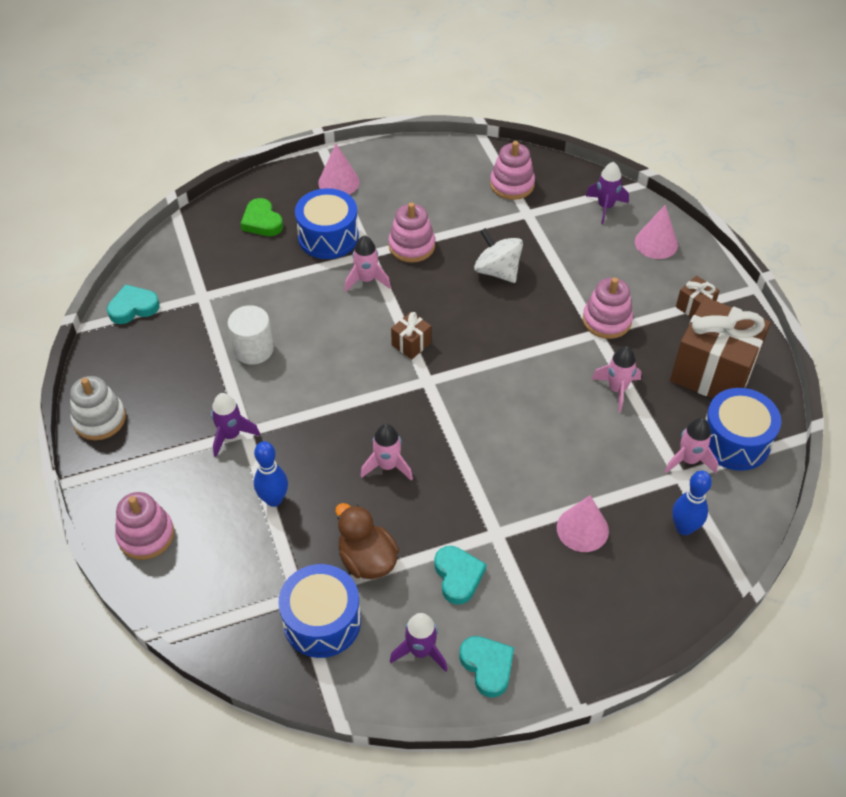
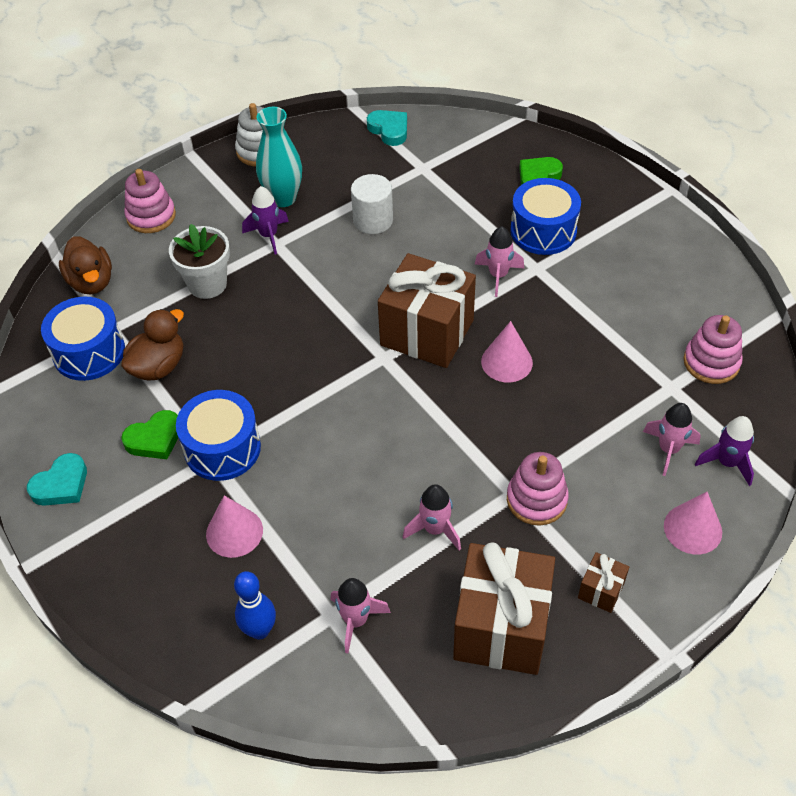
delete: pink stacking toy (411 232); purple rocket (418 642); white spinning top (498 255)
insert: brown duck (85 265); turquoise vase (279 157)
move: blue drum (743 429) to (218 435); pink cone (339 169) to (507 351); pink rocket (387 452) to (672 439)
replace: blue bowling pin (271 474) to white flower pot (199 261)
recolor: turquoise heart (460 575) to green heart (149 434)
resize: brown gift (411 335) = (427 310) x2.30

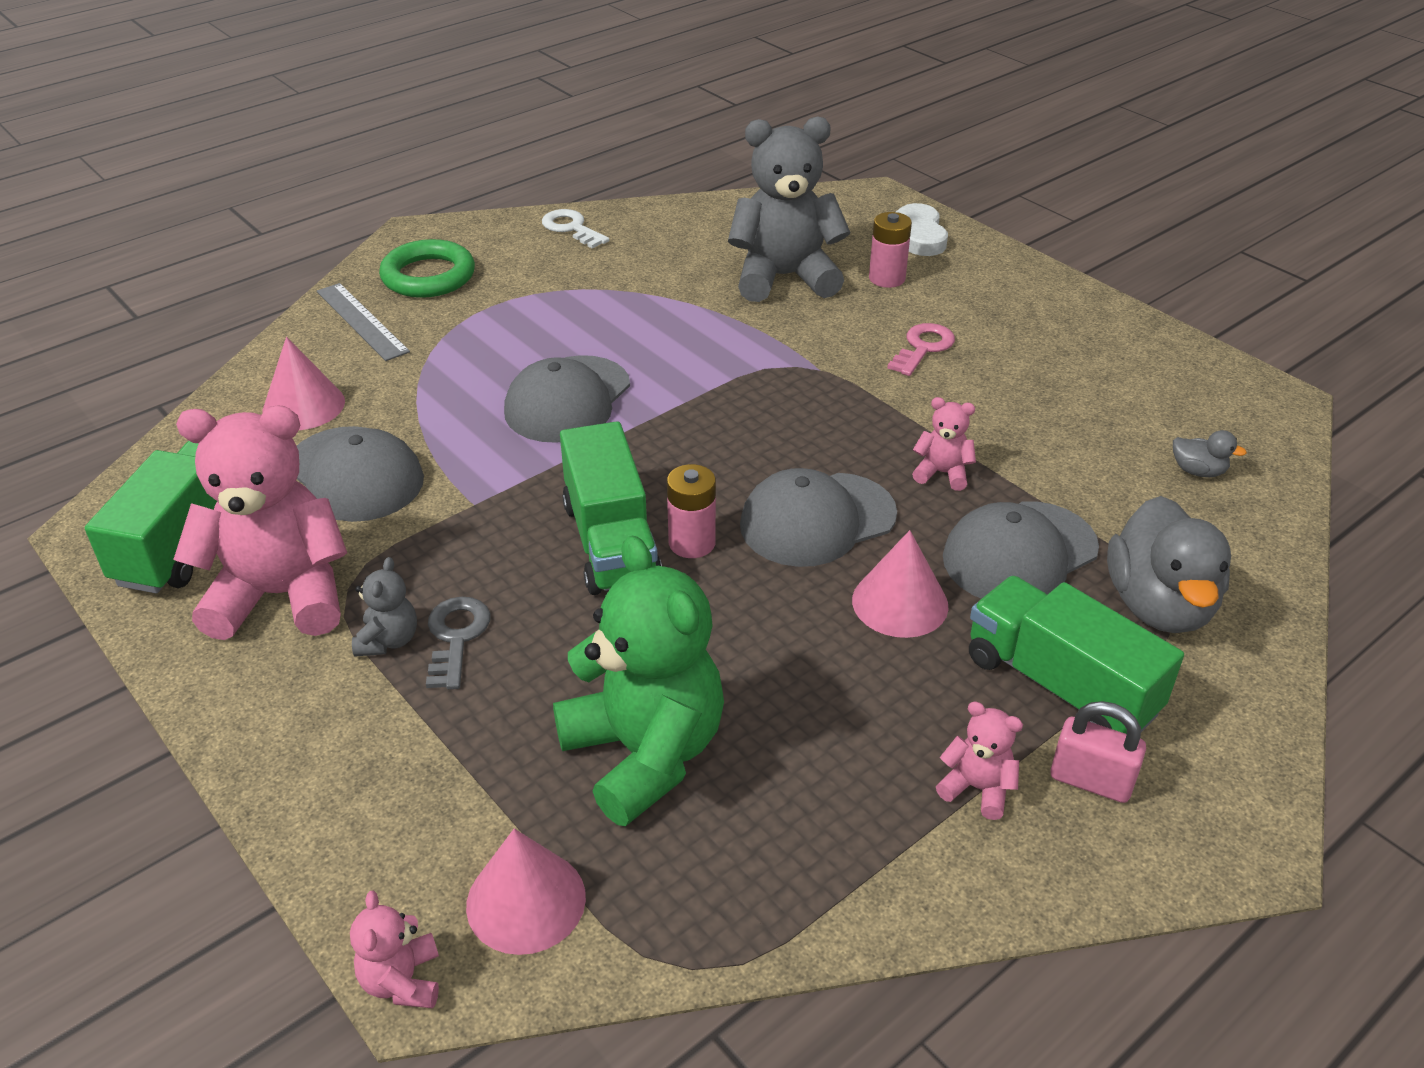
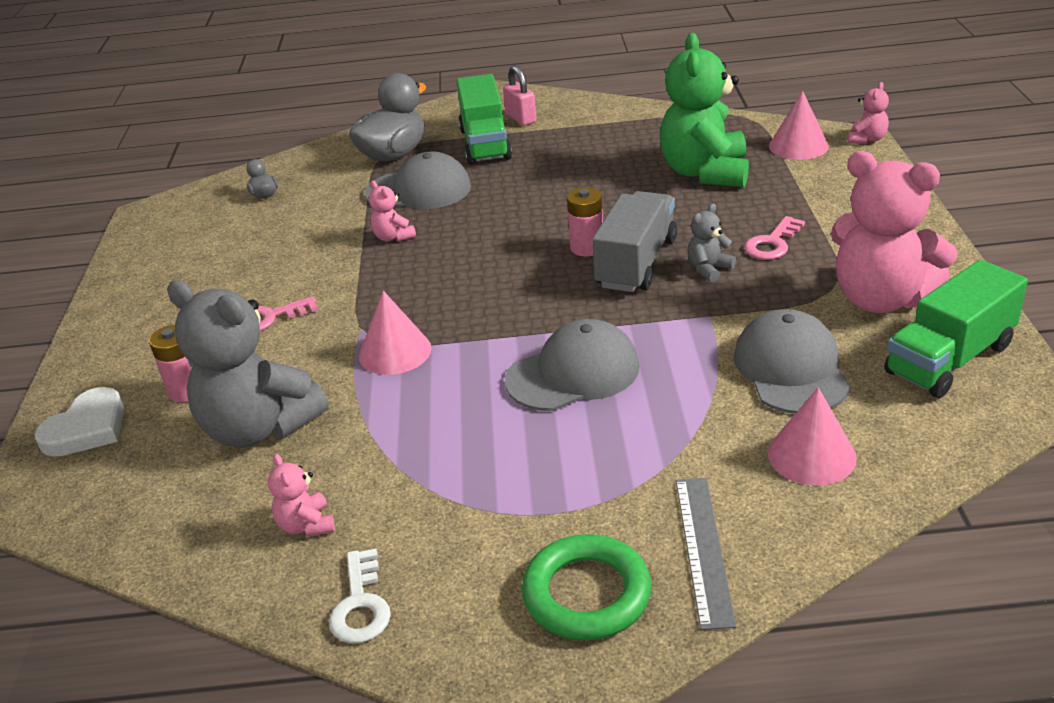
delete: grey cap (818 517)
move: pink teddy bear (979 760) to (301 495); pink cone (900 584) to (395 333); grey teddy bear (384 607) to (711 242)
recolor: green truck (611 508) to grey truck (634 241); grey key (458 643) to pink key (774 238)

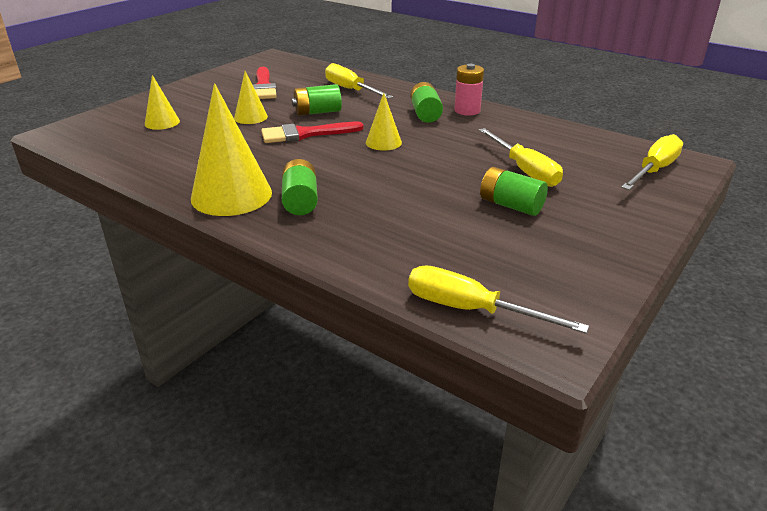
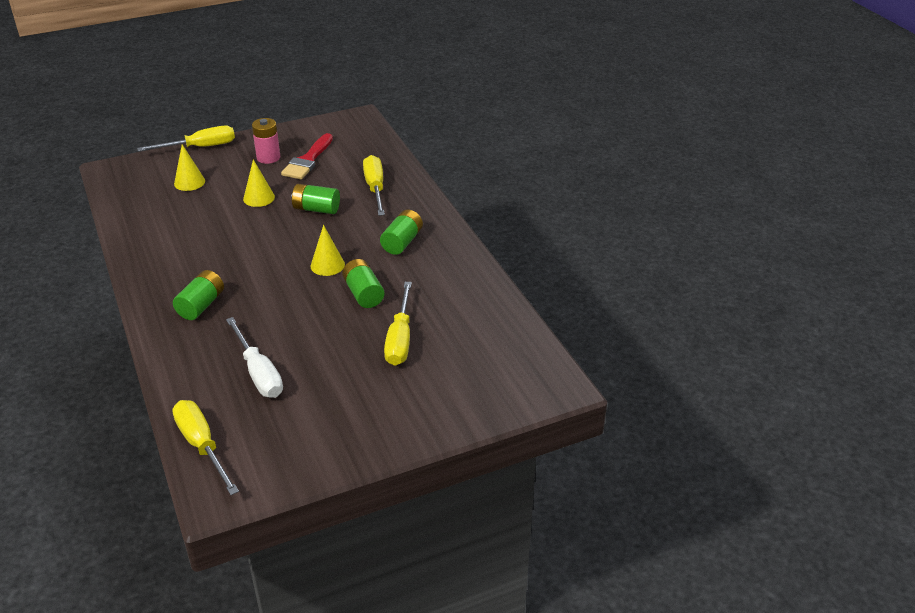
delete: yellow cone (231 149); red brush (312 132)
insert: white screwdriver (254 357)
move: yellow screwdriver (652 162) to (186 138); pink battery (469 90) to (266 141); green battery (514 191) to (363 283)

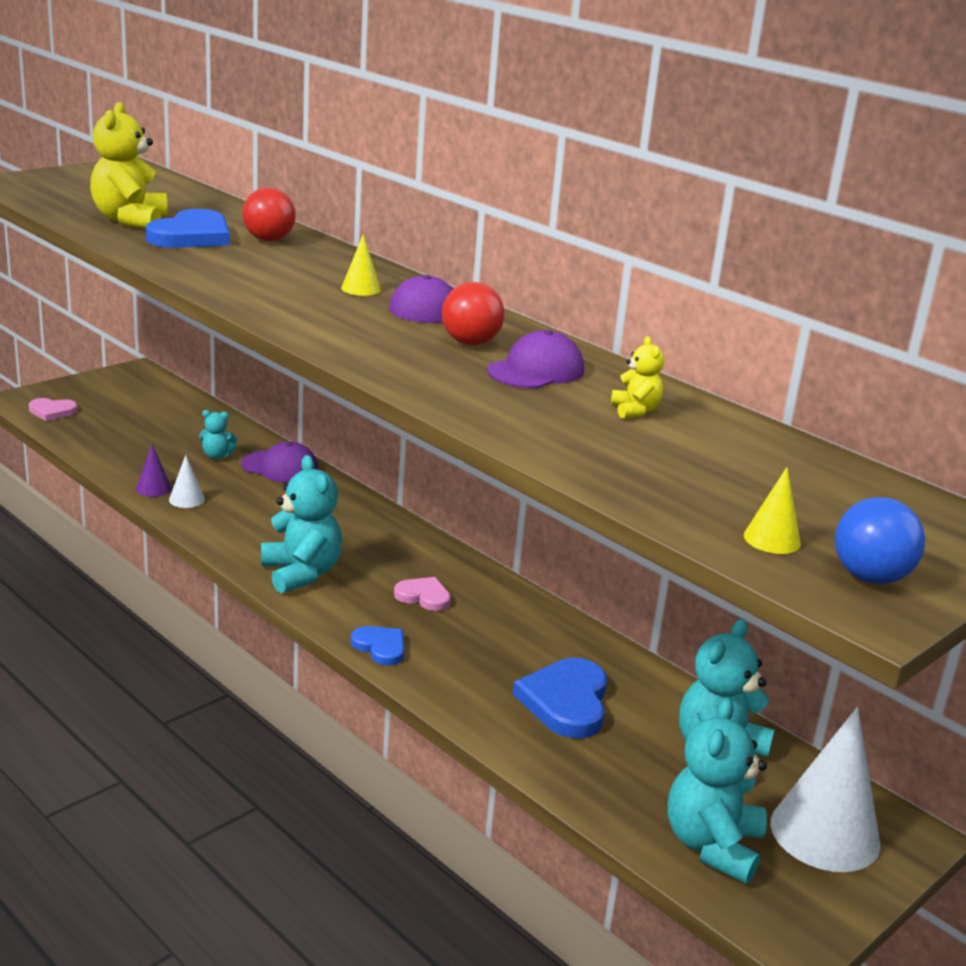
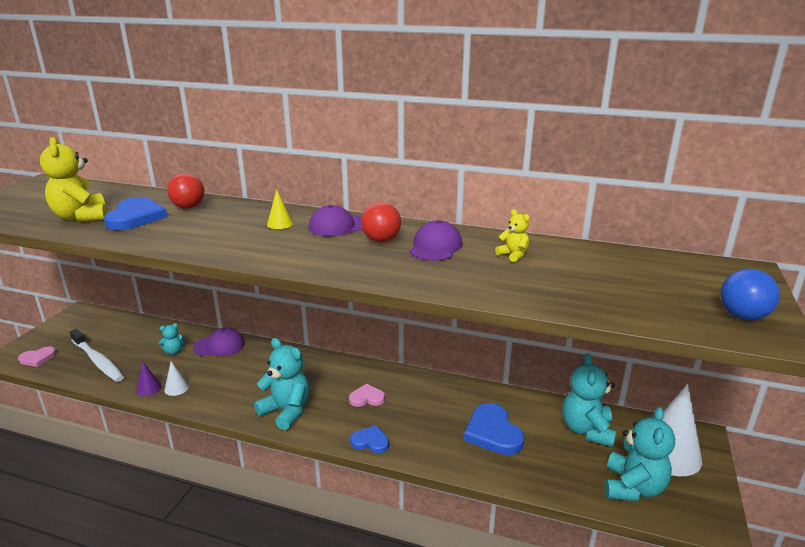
delete: yellow cone (772 510)
insert: white toothbrush (97 355)
rotate: turquoise teddy bear (717 791) = (640 454) 150 degrees counterclockwise

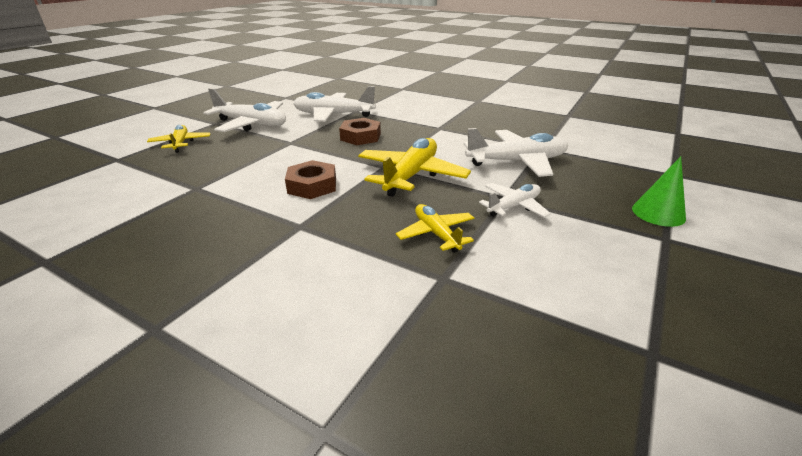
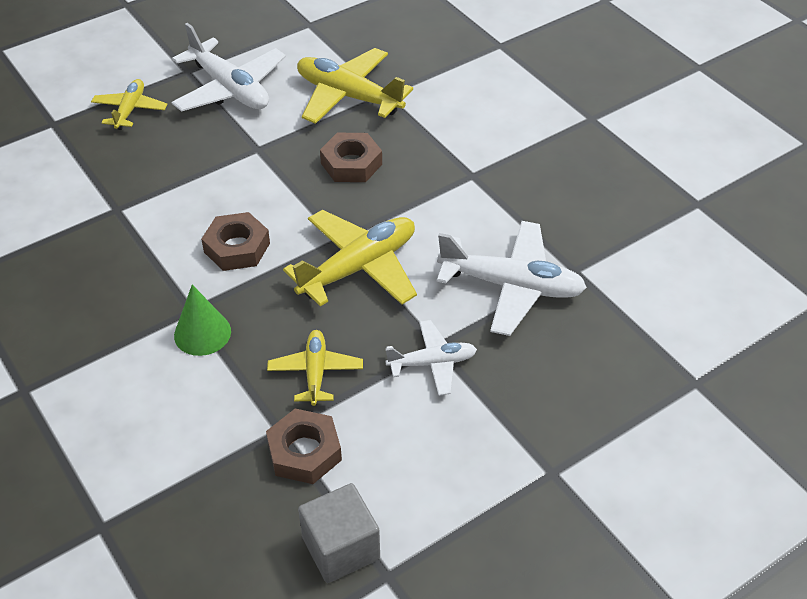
insert: brown nut (304 446); grey cube (339 533)
move: green cone (659 191) to (202 320)
recolor: white plane (334 104) to yellow plane (355 86)

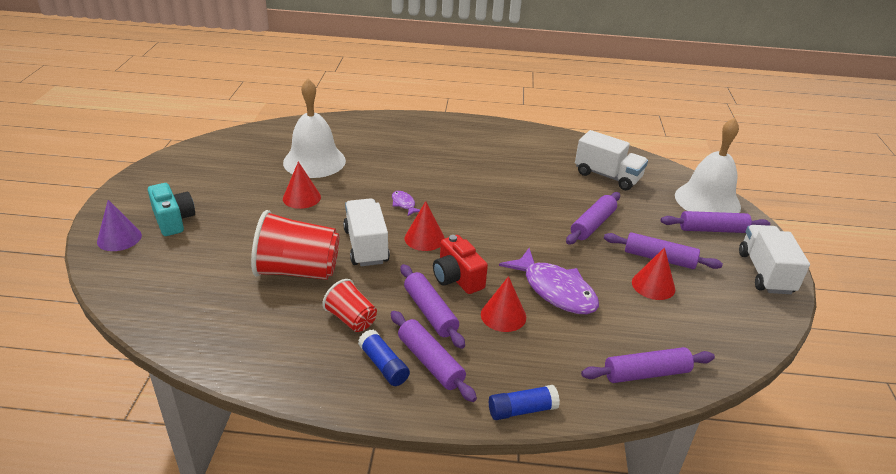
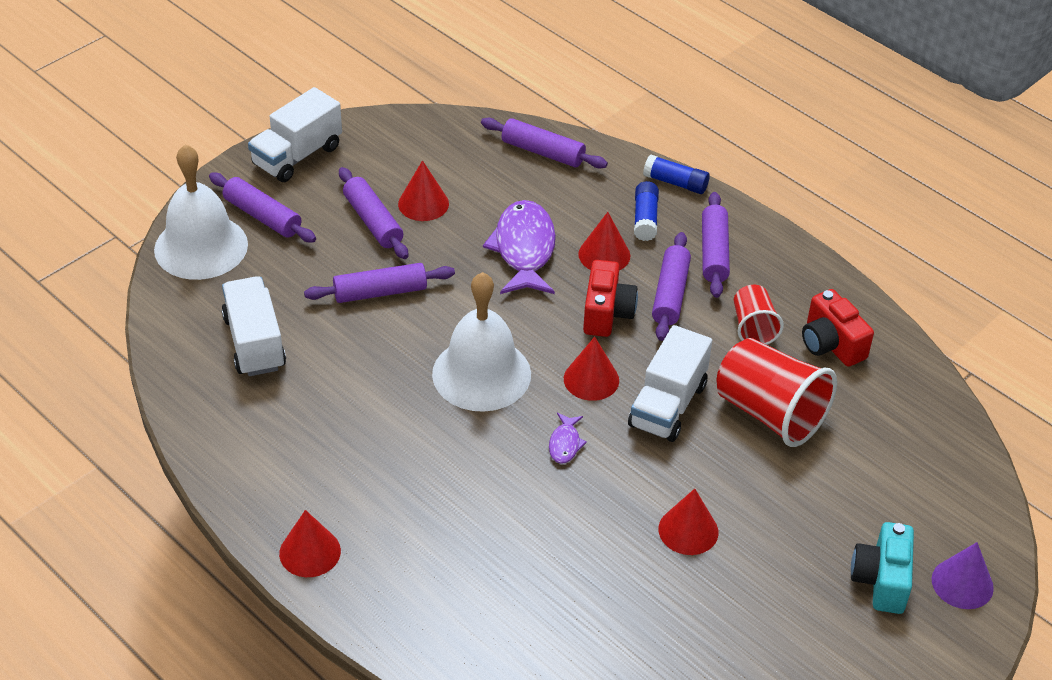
insert: red cone (310 543); red camera (838 328)
move: white bell (314 128) to (481 342); blue glue stick (384 358) to (646 211)

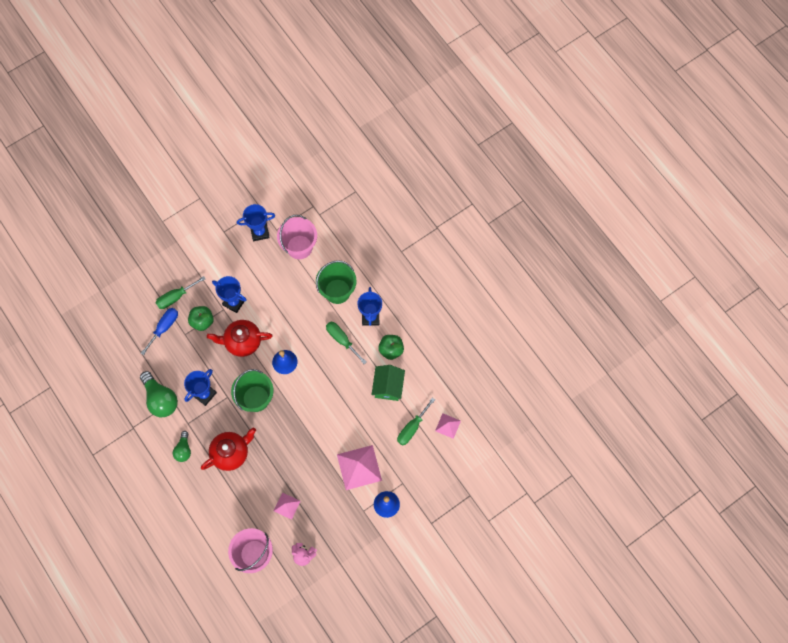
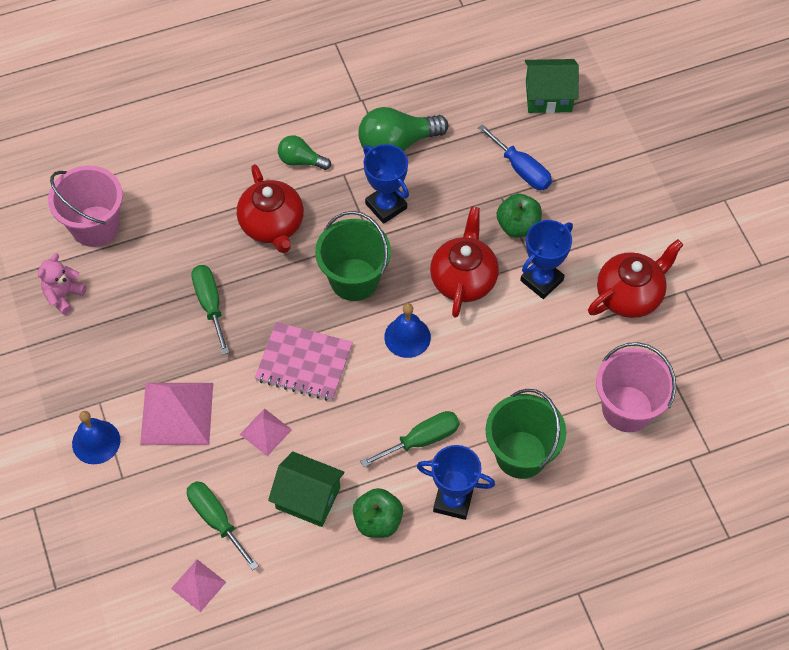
delete: blue trophy (256 222)
insert: pink notebook (304 361); green house (552 86); red teapot (635 278)
move: green screwdriver (180 292) to (210 309); pink pyramid (287 506) to (266 432)

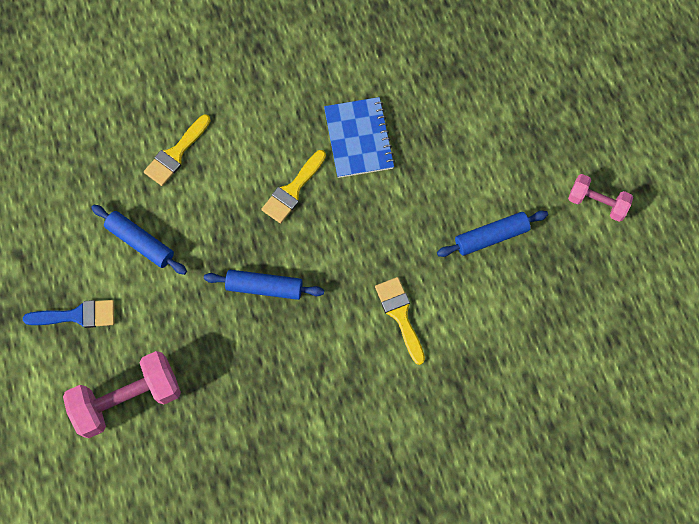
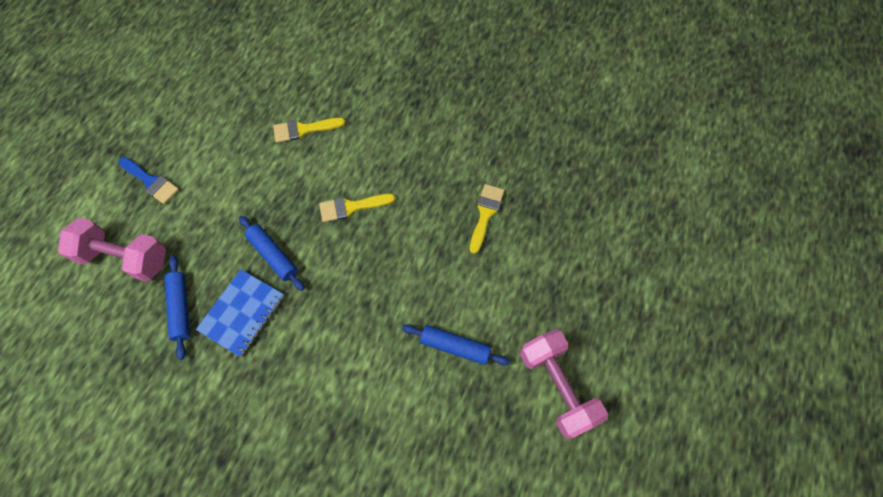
move: blue rolling pin (139 240) to (177 308); blue notebook (359 137) to (240 313); yellow brush (400 321) to (487 219)
resize: pink dumbbell (600 198) = (564 384) x1.70

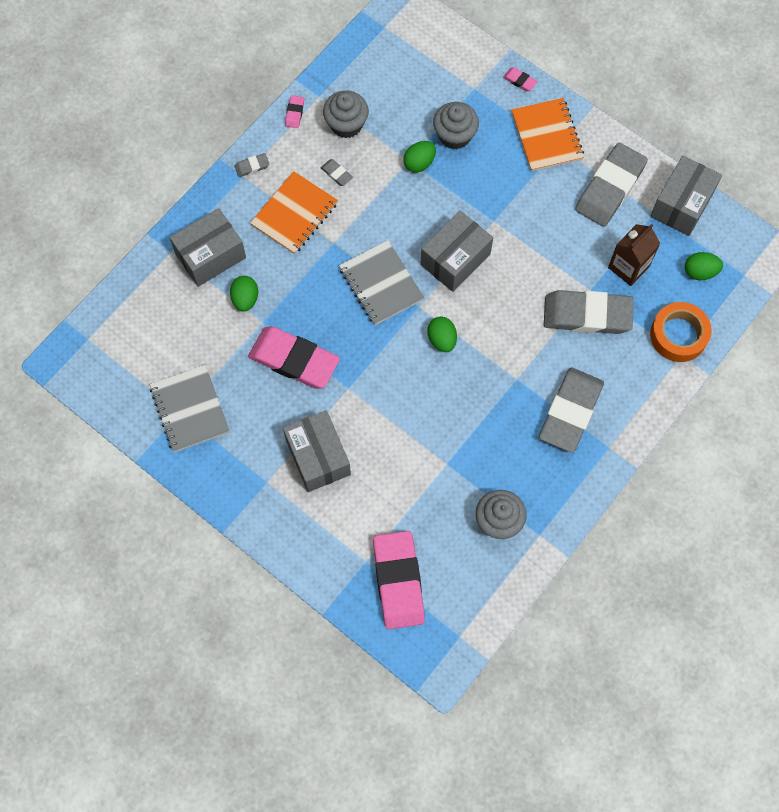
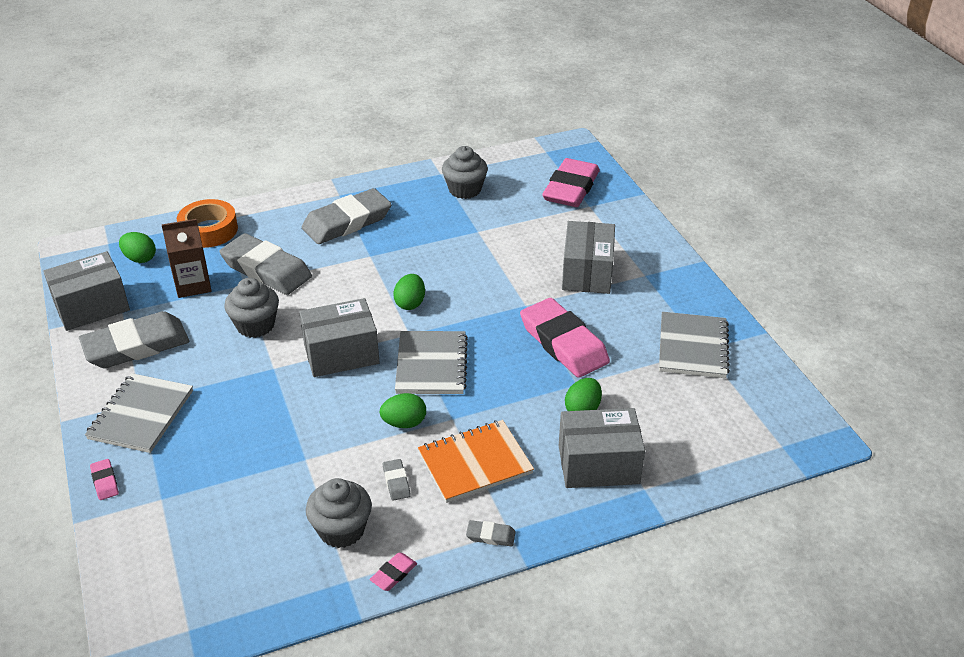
move: grey cupcake (456 125) to (251 308); green egg (419 157) to (403 410)
recolor: orange notebook (548 135) to grey notebook (139 413)

